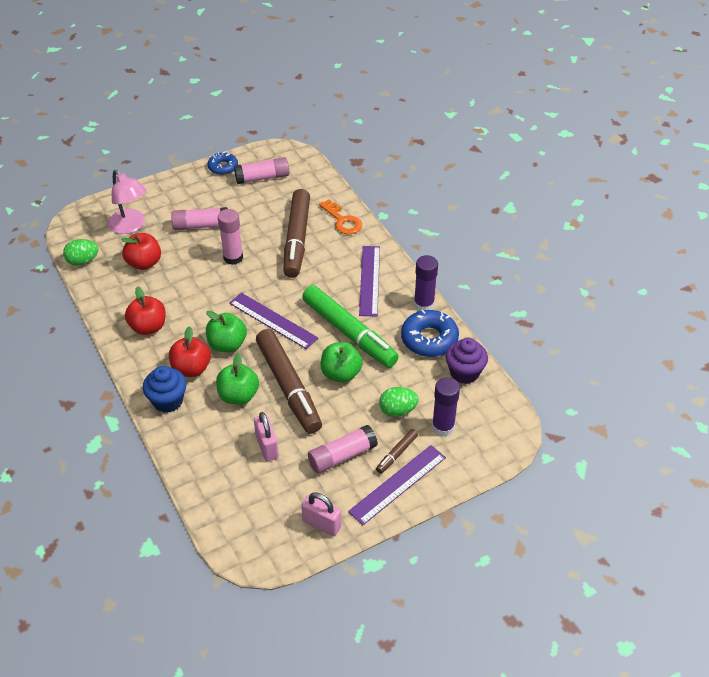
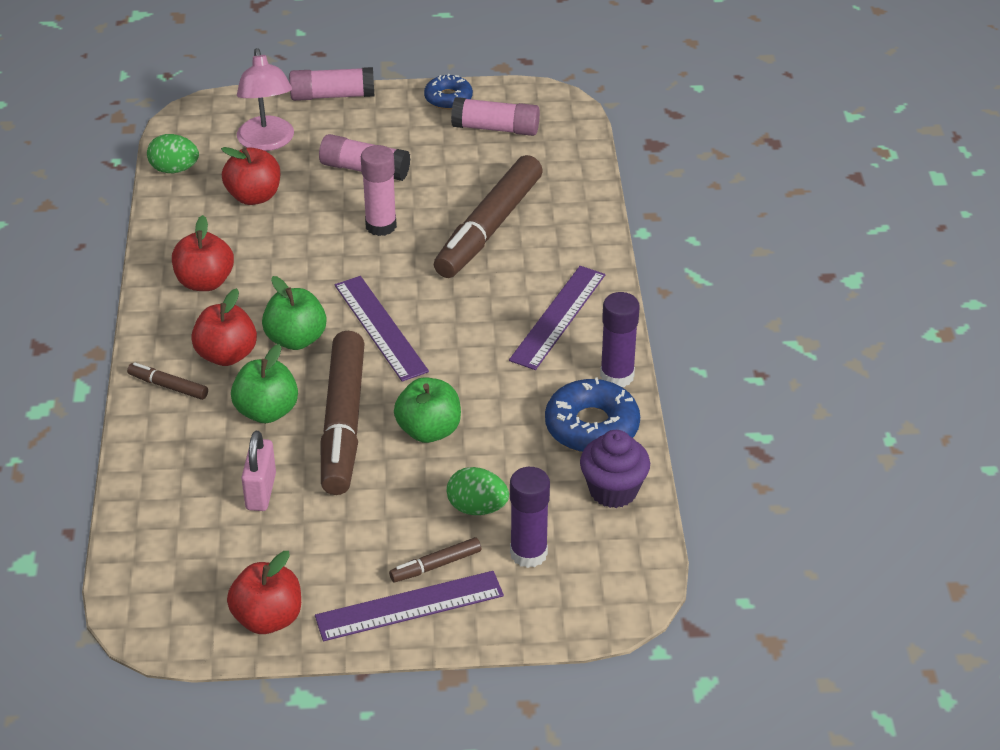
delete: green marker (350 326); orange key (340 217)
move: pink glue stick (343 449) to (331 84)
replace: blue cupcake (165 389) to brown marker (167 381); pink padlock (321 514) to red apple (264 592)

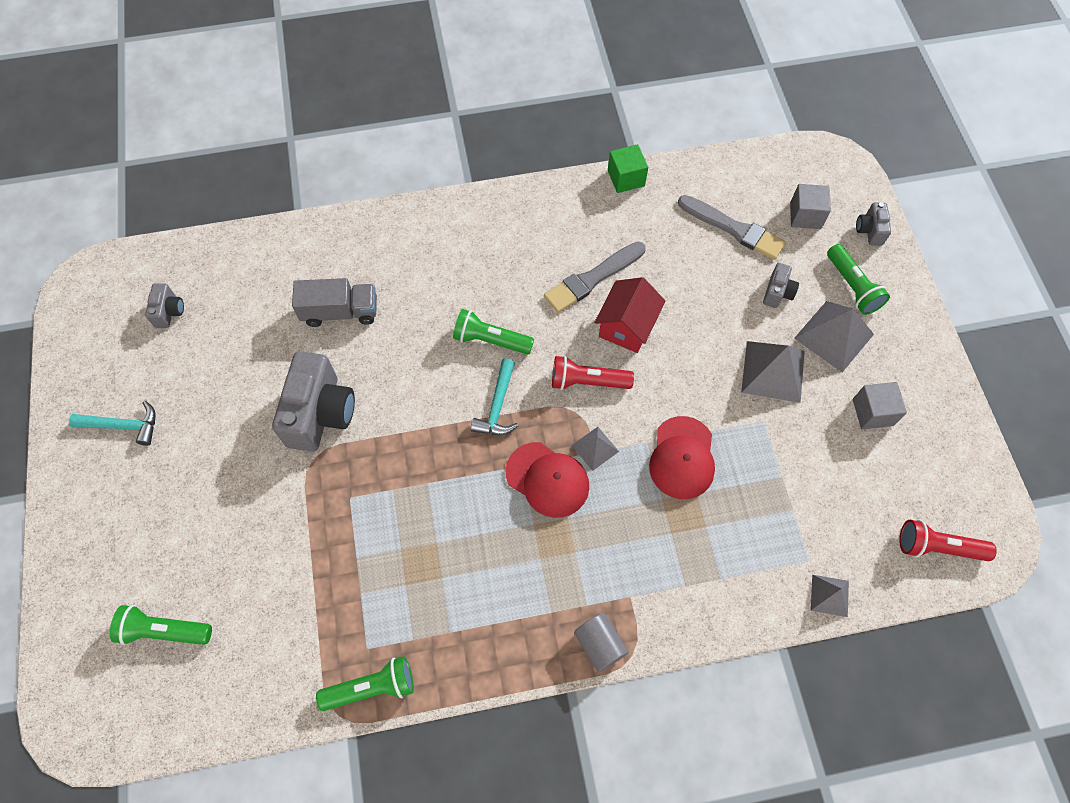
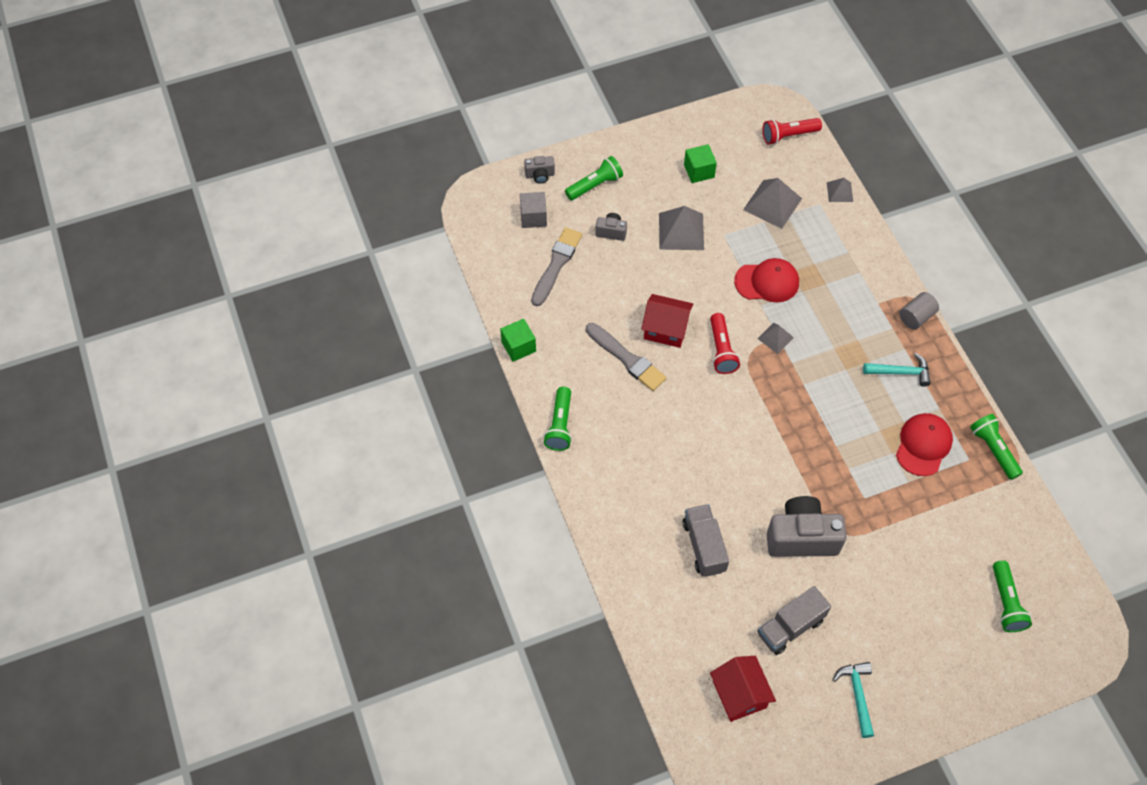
insert: grey truck (794 620)
move: green flashlight (493 331) to (558 419); grey pyramid (834 336) to (772 203); turquoise hammer (494 396) to (897 369); red cap (547 480) to (924 444)
replace: grey camera (164 305) to red house (743 689)
recolor: grey cube (880 405) to green cube (700 163)
rotate: red flashlight (948 540) = (792 131) 75 degrees clockwise

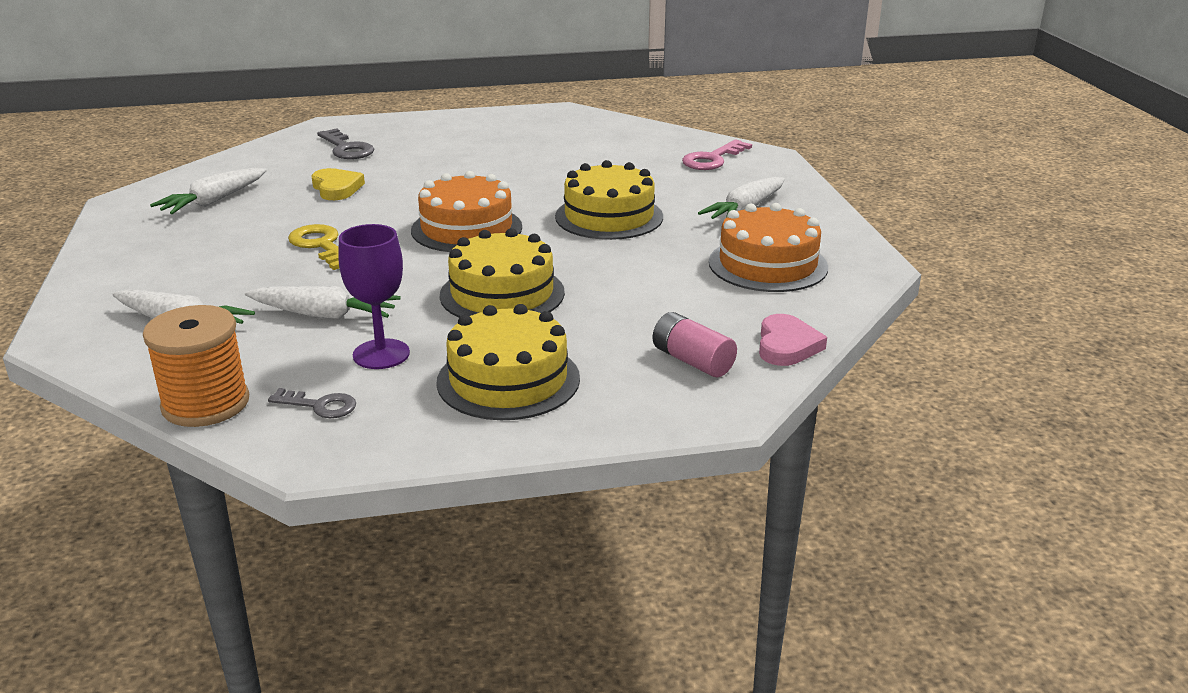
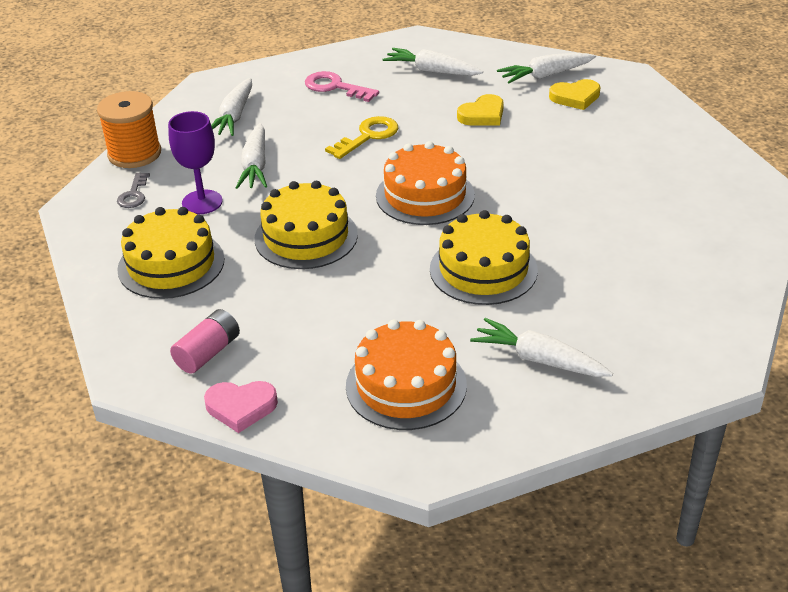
insert: white carrot (546 68)
move: pink key (717 155) to (342 86)
replace: grey key (345 143) to yellow heart (574 94)

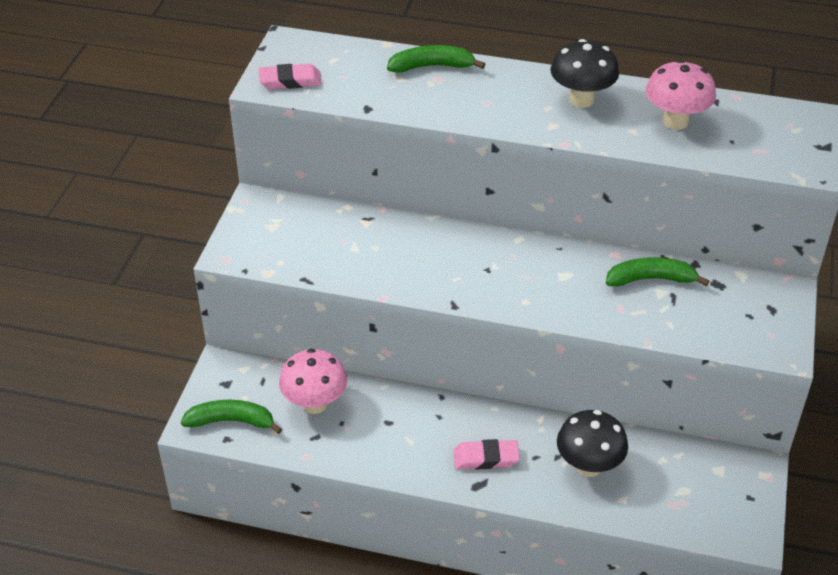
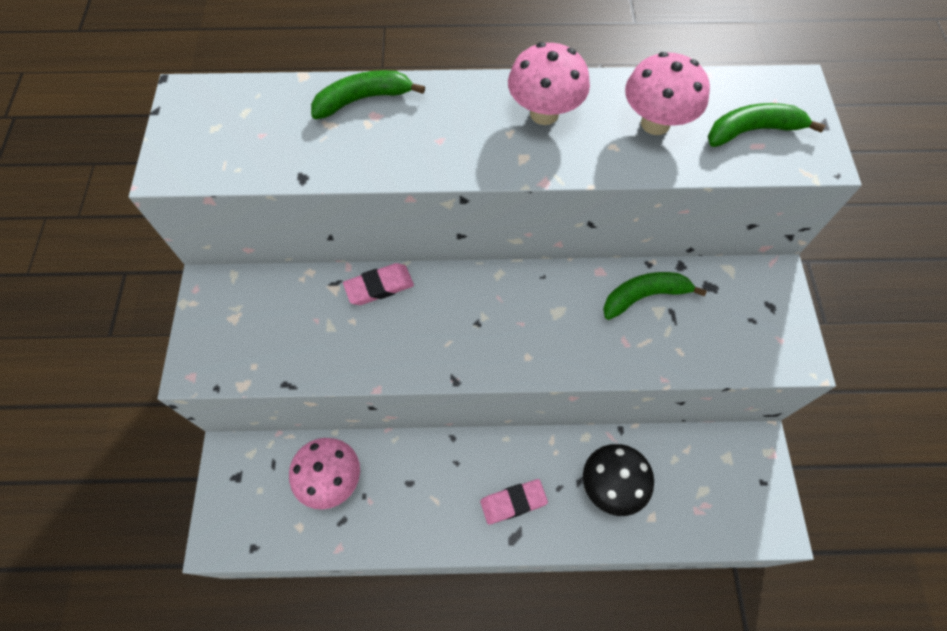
move: pink eraser (290 76) to (378 284); green banana (231 417) to (766 125)
recolor: black mushroom (584 73) to pink mushroom (549 83)

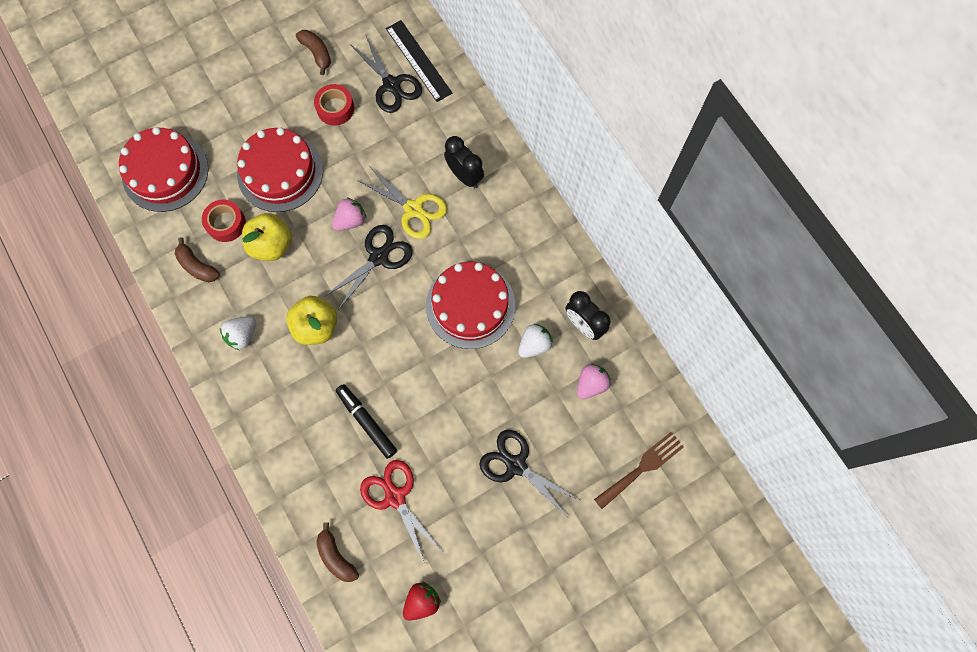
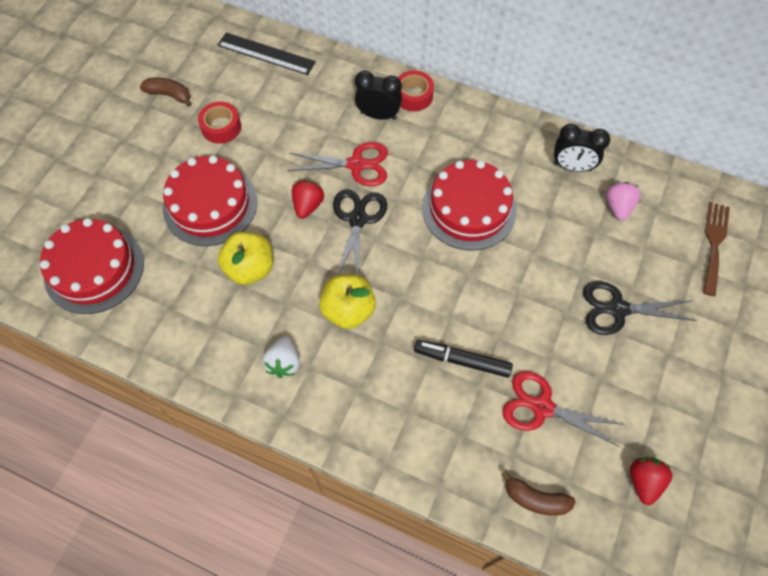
delete: brown banana (197 259); black scissors (386 74); white strawberry (535 341)
move: red tape (224 220) to (416 90)
recolor: yellow scissors (402 202) to red scissors (337 164); pink strawberry (349 214) to red strawberry (308 199)

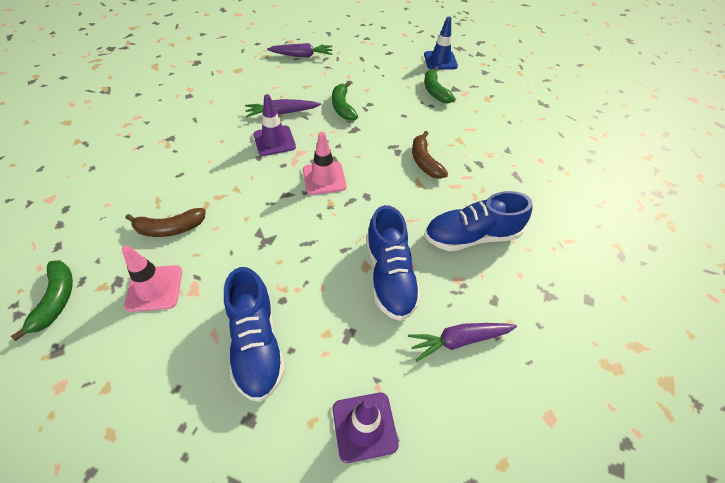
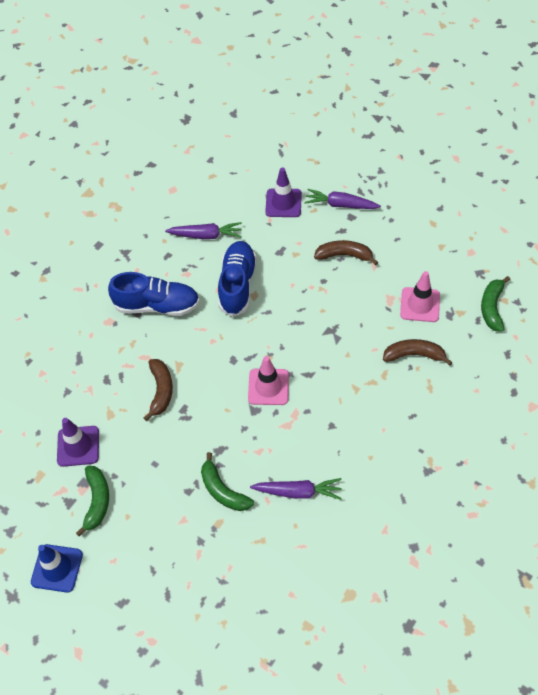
move: purple traffic cone (275 125) to (78 442); purple carrot (300 50) to (342 199)
replace: blue shoe (254 334) to brown banana (346 252)
rotate: green banana (345 101) = (227 481) 135 degrees clockwise

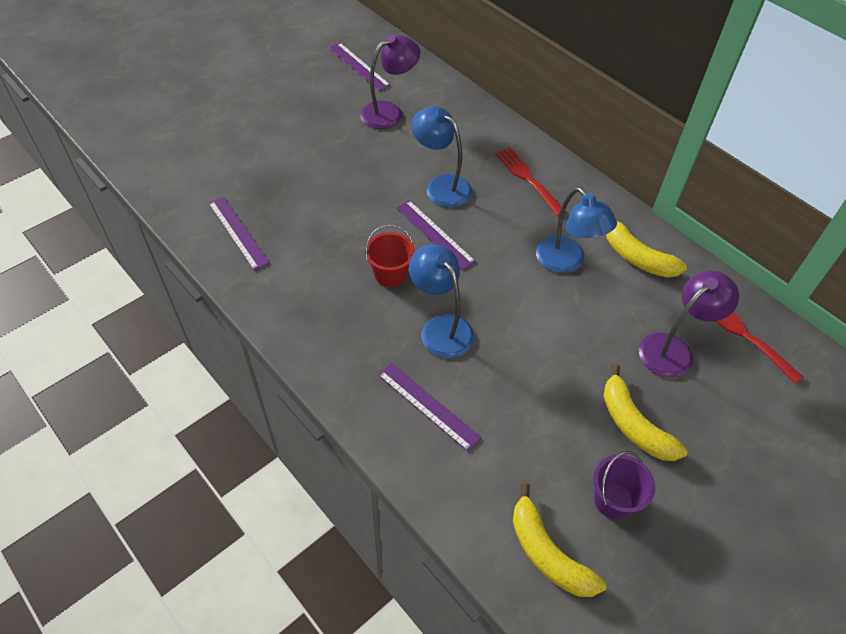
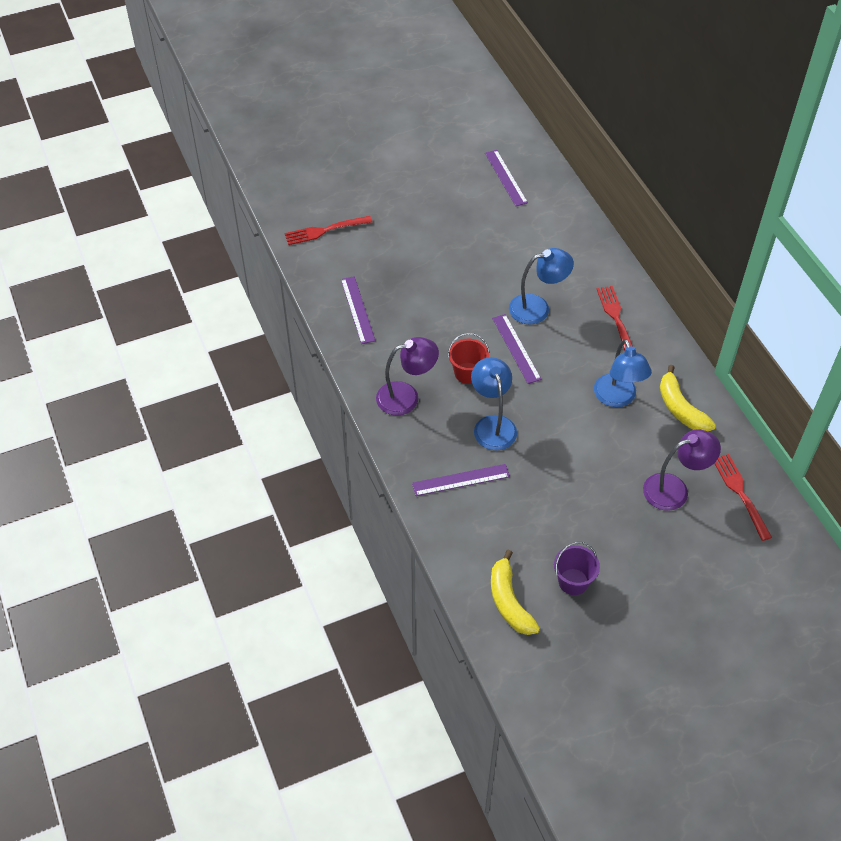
delete: yellow banana (645 412)
insert: red fork (328 230)
move: purple lamp (390 82) to (407 376)
rotate: purple ruler (430 407) = (461 480) 75 degrees counterclockwise; blue lamp (441 157) = (541 286) 105 degrees clockwise

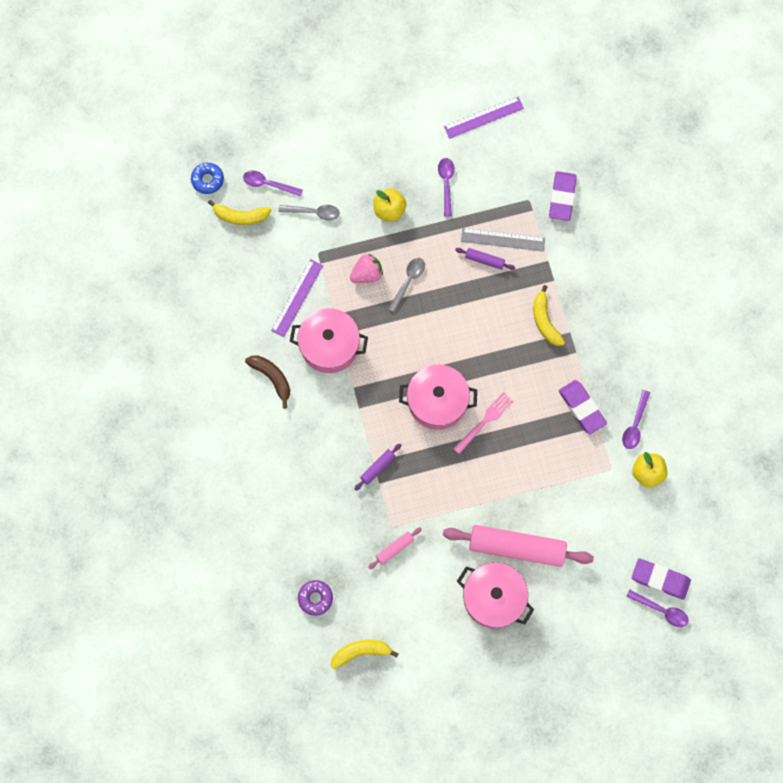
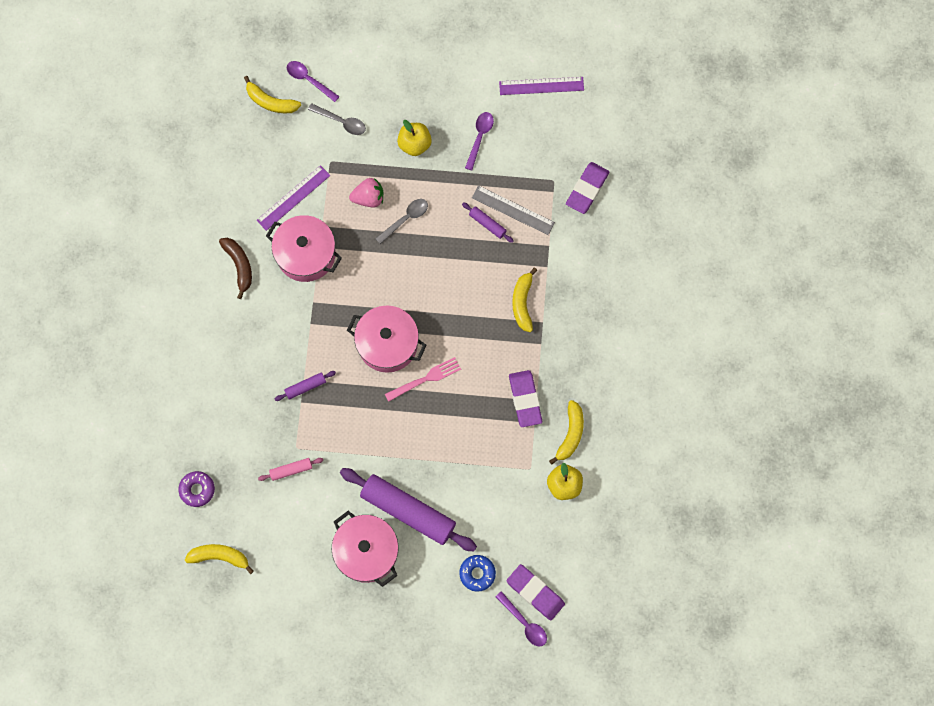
move: blue donut (207 178) to (477 573)
replace: purple spoon (636 419) to yellow banana (566 432)
recolor: pink rolling pin (518 546) to purple rolling pin (408 509)

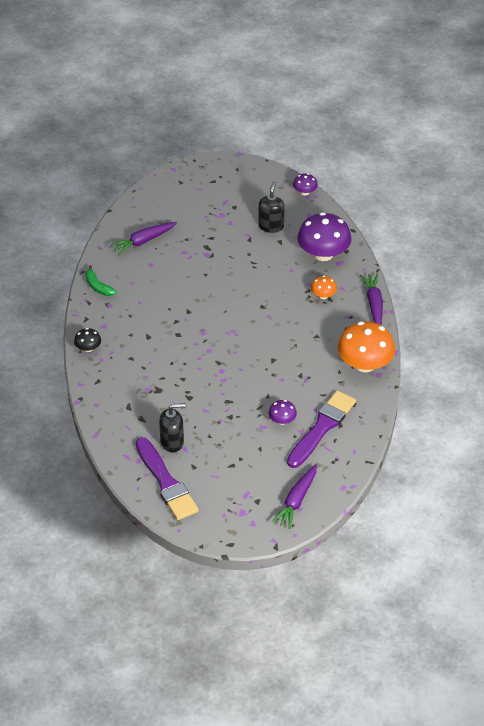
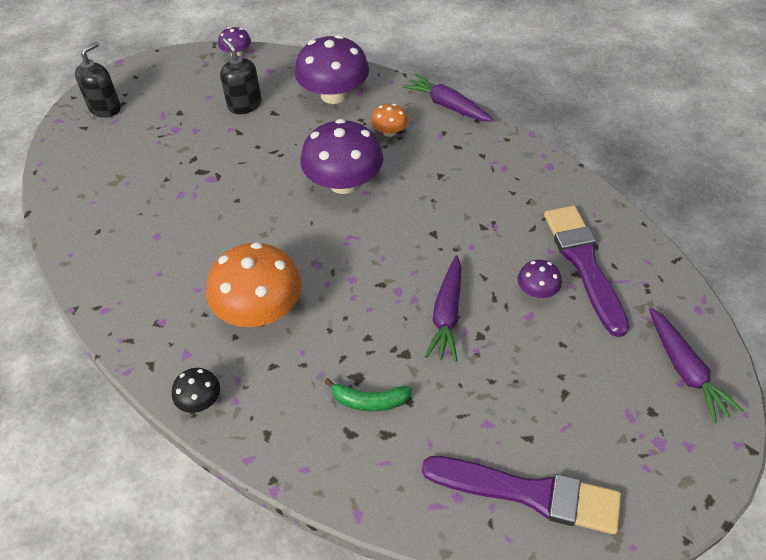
insert: purple mushroom (341 156)
move: black soap dispenser (172 427) to (98 80); orange mushroom (366 347) to (254 284); green banana (101 280) to (368 395); purple carrot (143 238) to (443 308)

